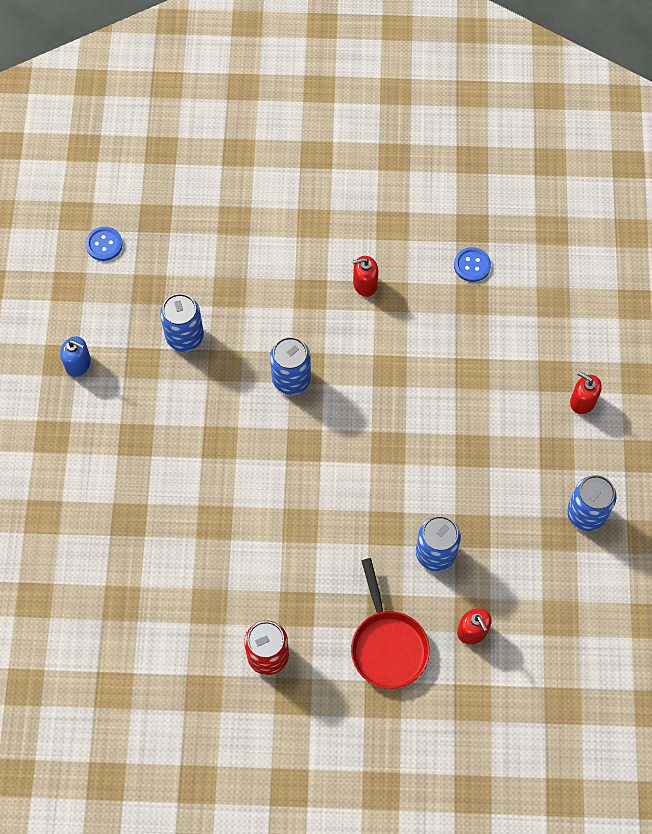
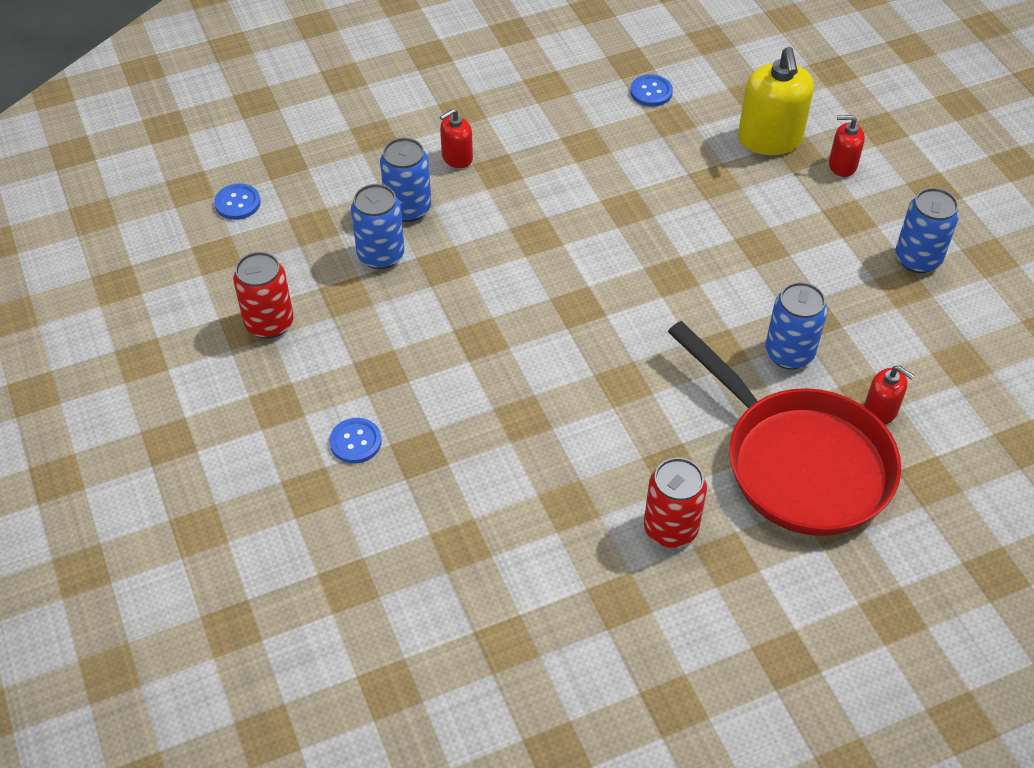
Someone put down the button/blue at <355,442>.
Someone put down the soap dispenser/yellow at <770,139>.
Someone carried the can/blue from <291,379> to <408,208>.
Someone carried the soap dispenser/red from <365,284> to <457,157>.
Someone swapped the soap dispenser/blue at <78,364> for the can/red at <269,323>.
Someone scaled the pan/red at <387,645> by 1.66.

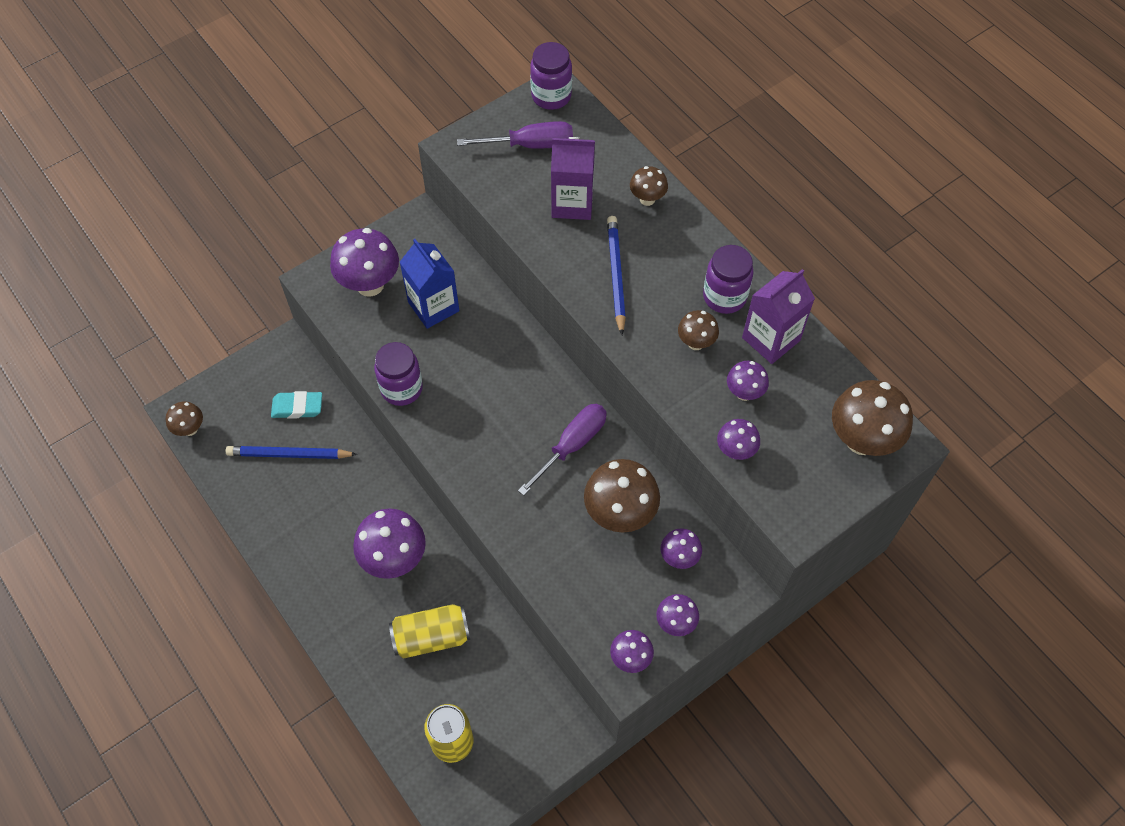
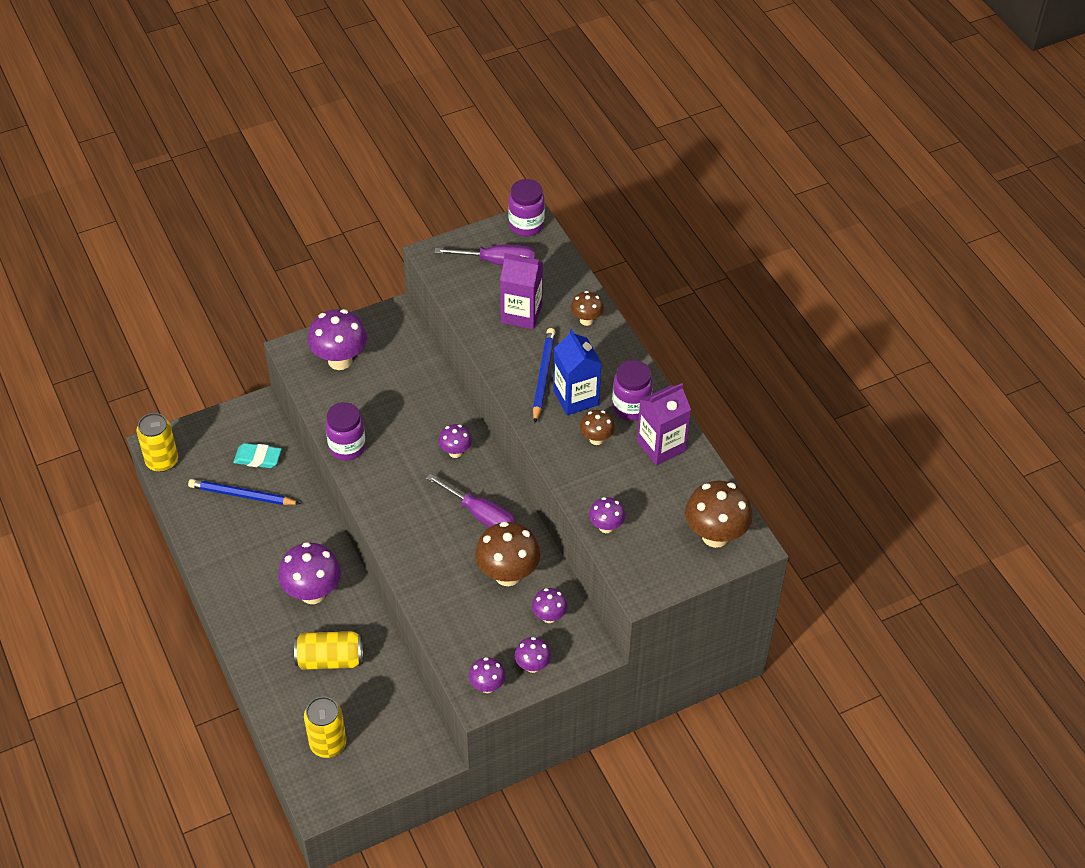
Someone carried the carton/blue from <433,306> to <576,397>.
Someone carried the mushroom/purple from <744,393> to <455,452>.
Someone swapped the mushroom/brown at <190,429> for the can/yellow at <162,461>.
Someone rotated the screwdriver/purple at <571,445> by 75 degrees clockwise.

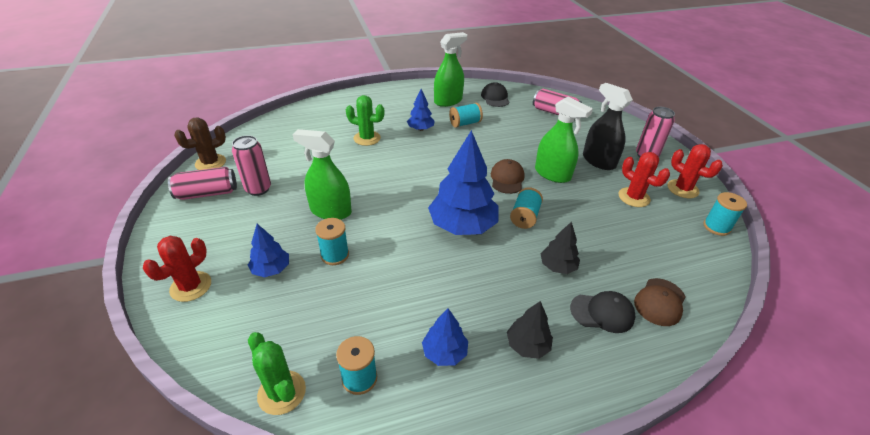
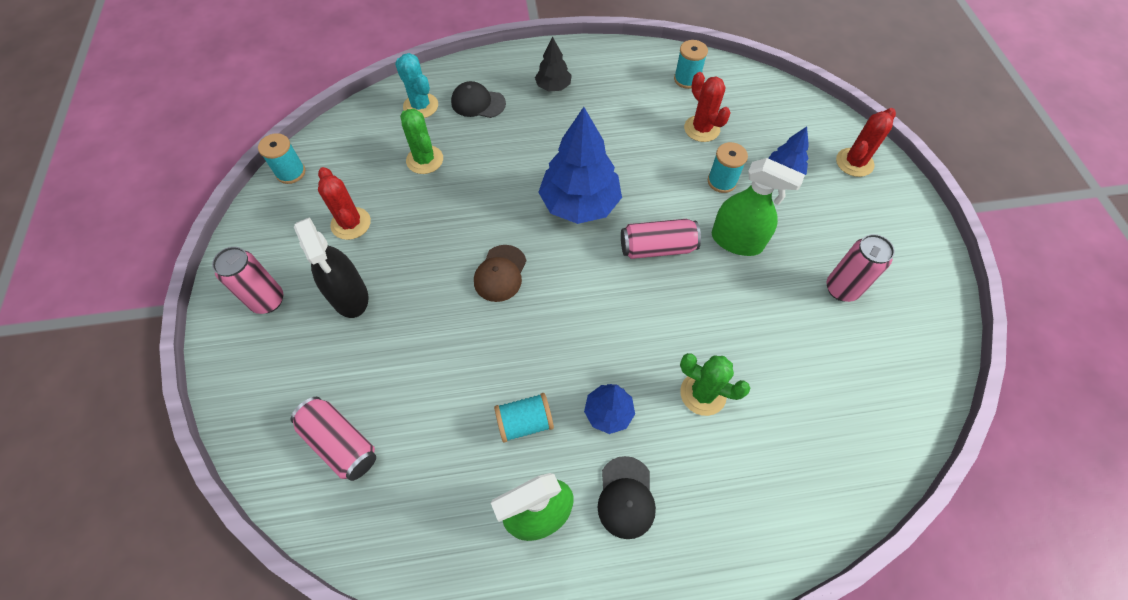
Someone took away the cactus/brown at <210,163>.
Someone took away the tree/blue at <444,352>.
Someone took away the spool/turquoise at <524,217>.
Someone took away the spray bottle/green at <552,174>.
Someone took away the tree/black at <557,266>.
Someone carried the can/pink from <207,193> to <657,248>.
Someone carried the cactus/green from <282,392> to <425,160>.
Someone carried the cap/black from <495,98> to <626,497>.
Someone carried the cactus/red from <682,189> to <701,129>.
Someone swapped the cap/brown at <660,302> for the cactus/turquoise at <421,106>.

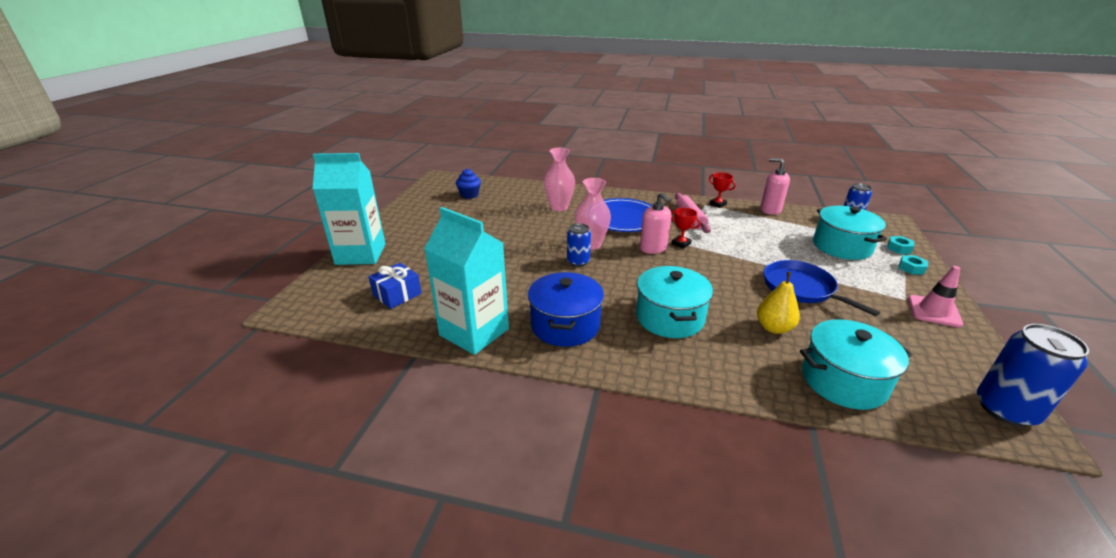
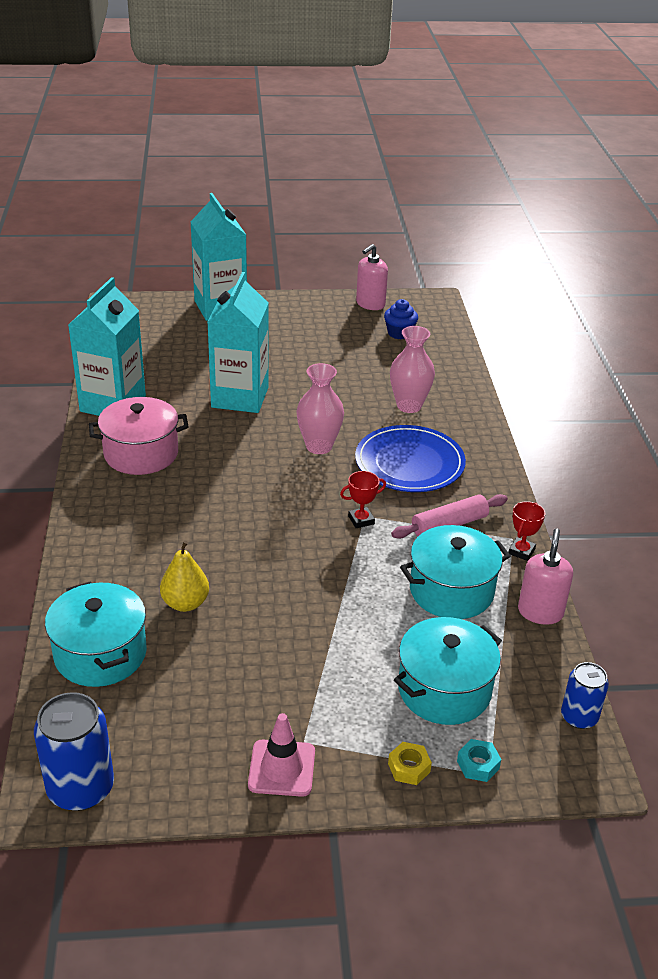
Someone took away the gift/blue at <397,294>.
Someone took away the can/blue at <578,261>.
Someone took away the pan/blue at <801,288>.
Someone put down the carton/turquoise at <240,397>.
Someone carried the pot/turquoise from <669,317> to <451,591>.
Someone carried the soap dispenser/pink from <653,248> to <370,304>.
Someone repainted the pot/blue at <565,325>, which became the pot/pink at <141,453>.
Someone repainted the nut/turquoise at <911,268>, which became the nut/yellow at <409,768>.
Someone rotated the trophy/red at <681,244> by 45 degrees clockwise.

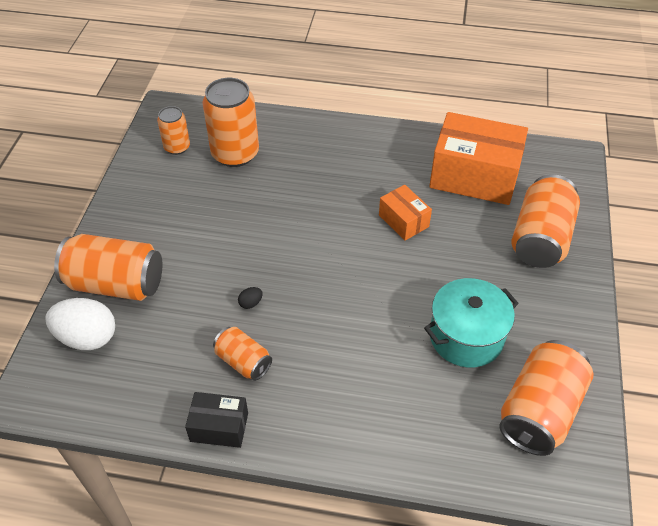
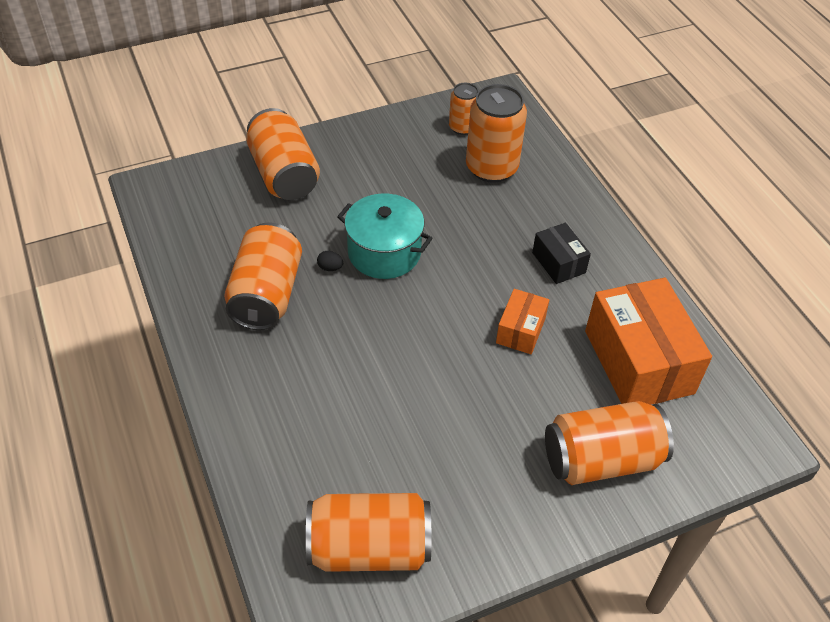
Someone took away the egg/white at <87,337>.
Someone carried the box/black from <219,427> to <558,262>.
Someone carried the pot/turquoise from <466,337> to <384,252>.
Someone scaled the can/orange at <243,361> by 1.79.

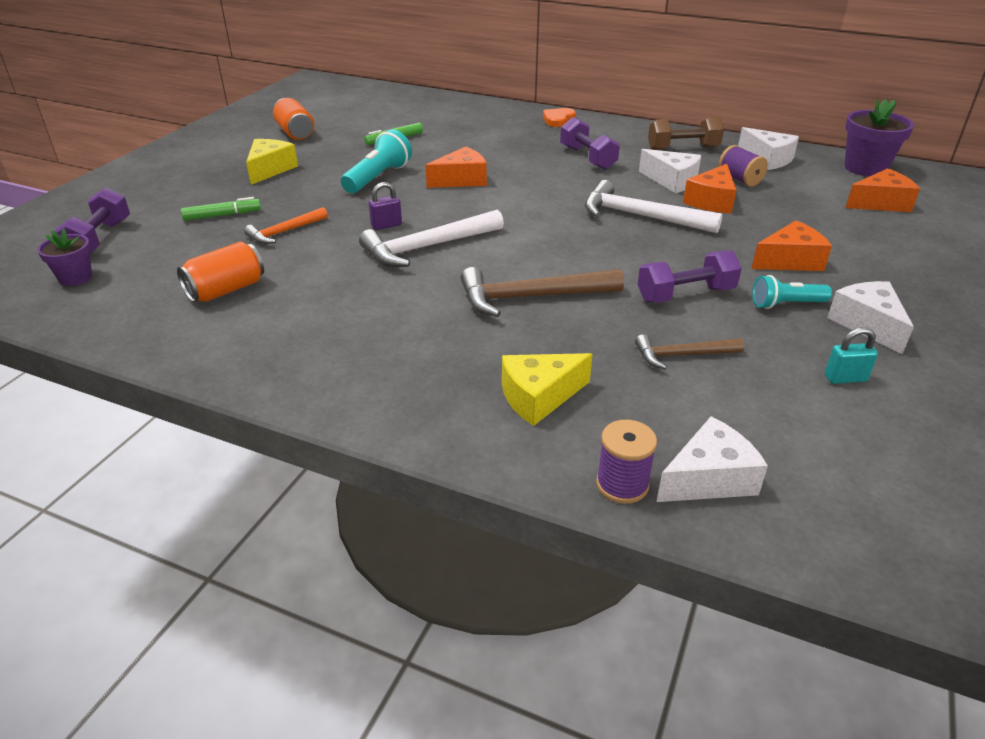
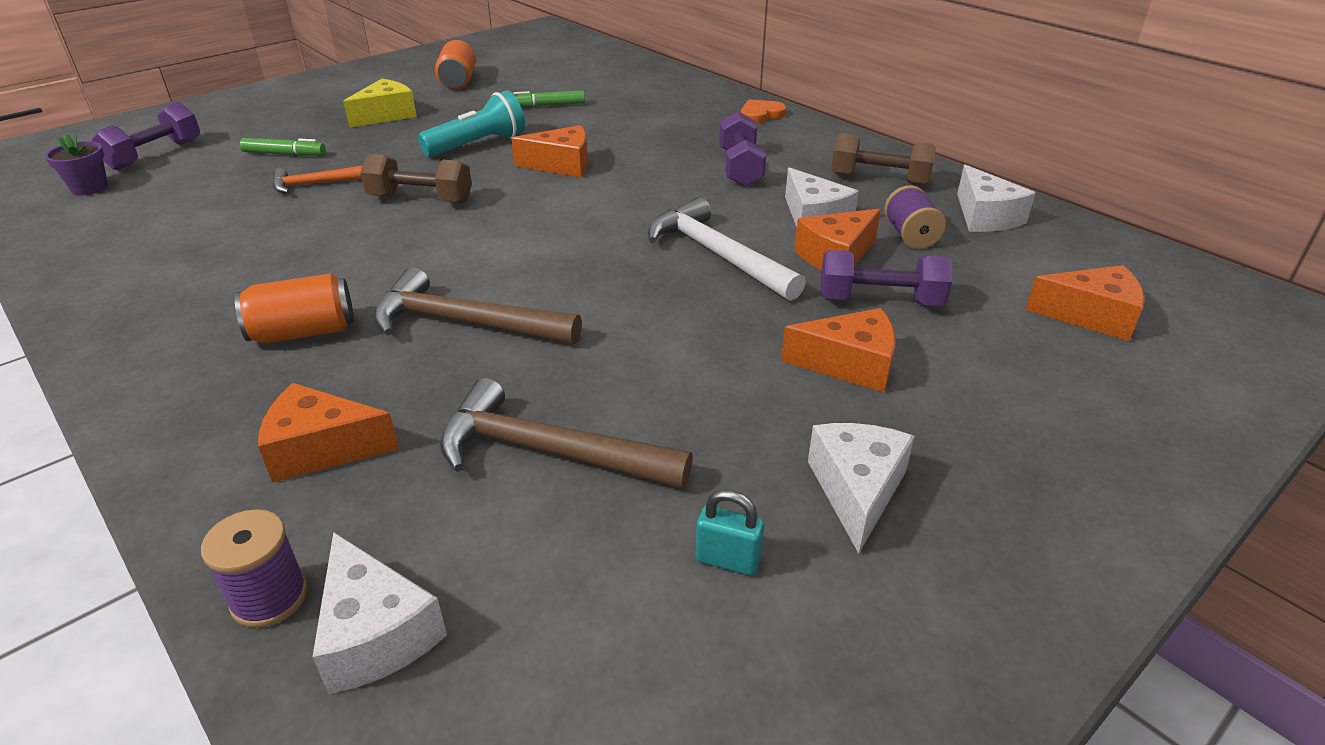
Someone took away the hammer/white at <426,247>.
Someone took away the flashlight/turquoise at <786,304>.
Someone took away the flower pot/purple at <865,168>.
Someone carried the can/orange from <226,290> to <303,332>.
Someone carried the dumbbell/purple from <685,295> to <880,301>.
Someone swapped the padlock/purple at <386,225> for the dumbbell/brown at <420,199>.
Someone repainted the cheese/yellow at <539,397>, which became the cheese/orange at <321,449>.
Someone rotated the cheese/white at <709,478> by 60 degrees clockwise.
Someone scaled the hammer/brown at <681,355> by 1.69.

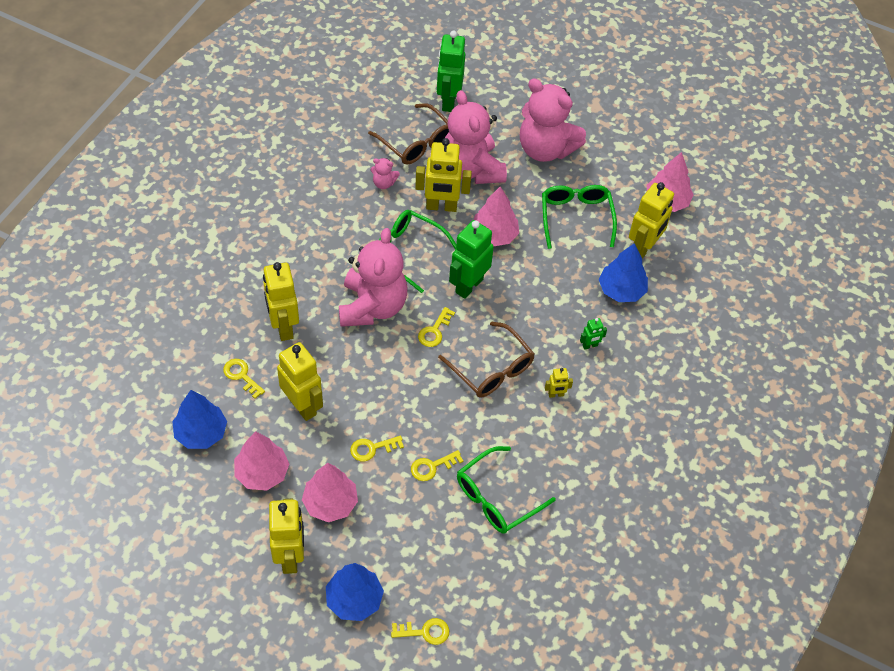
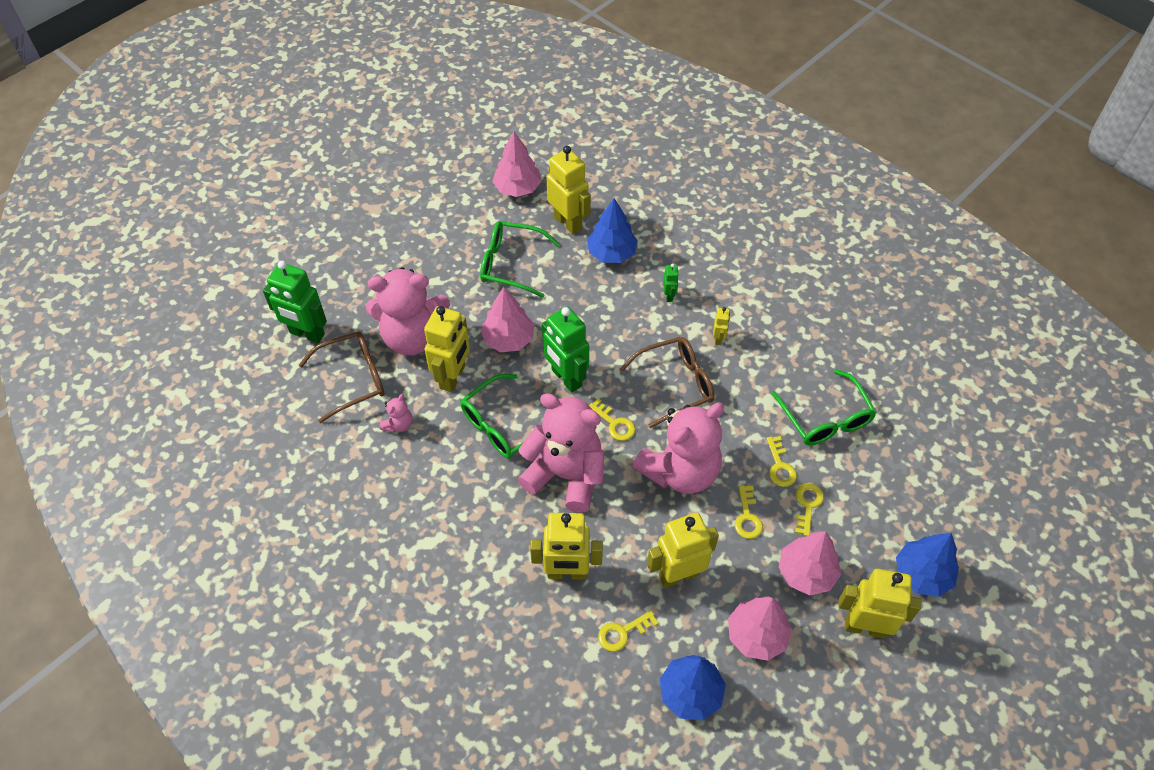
Someone carried the key/yellow from <425,632> to <807,505>.
Someone carried the teddy bear/pink from <545,149> to <680,471>.

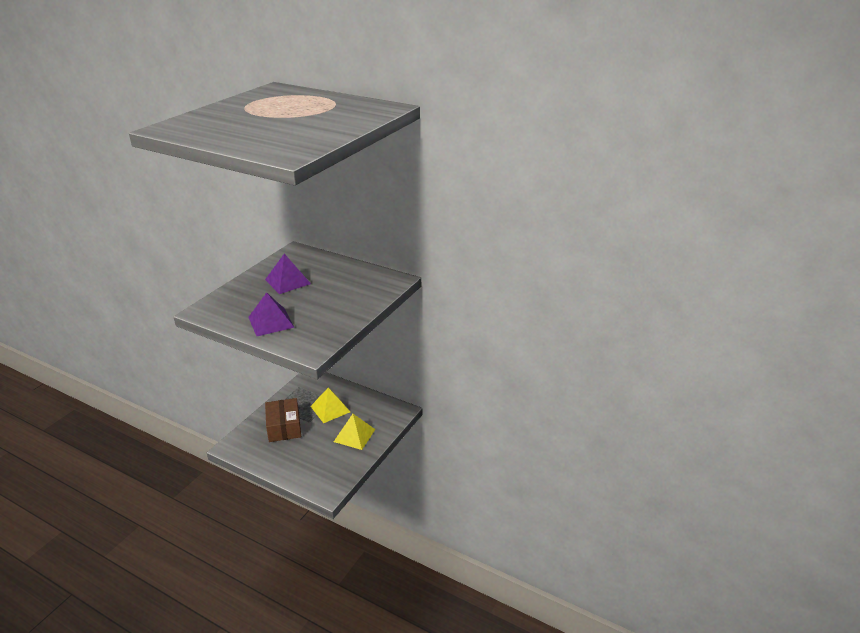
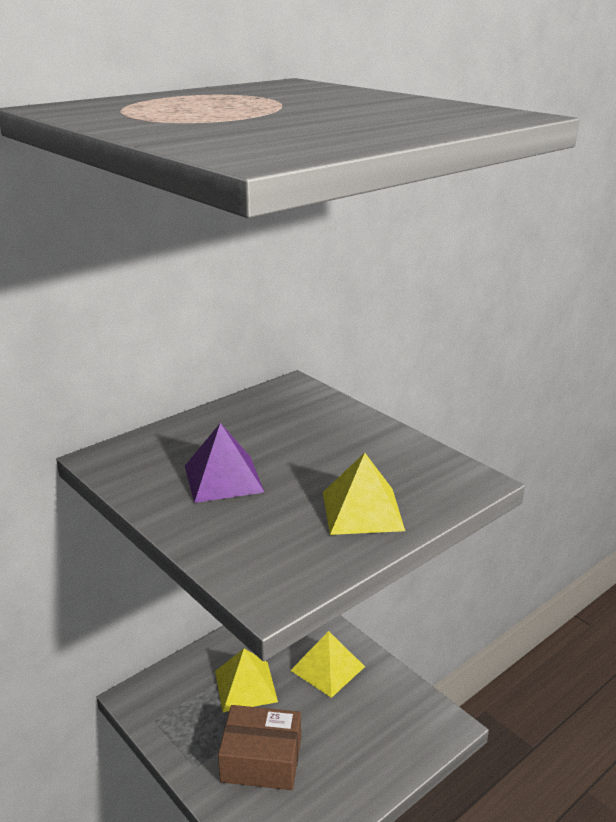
Someone repainted the pyramid/purple at <271,322>, which became the pyramid/yellow at <362,510>.

